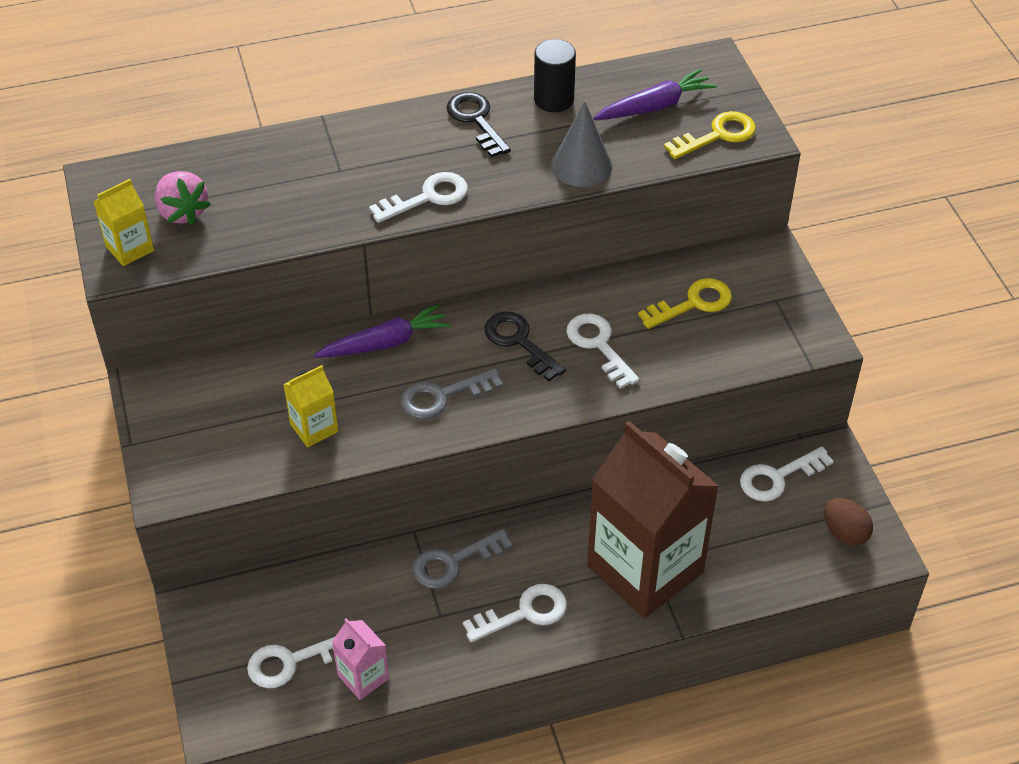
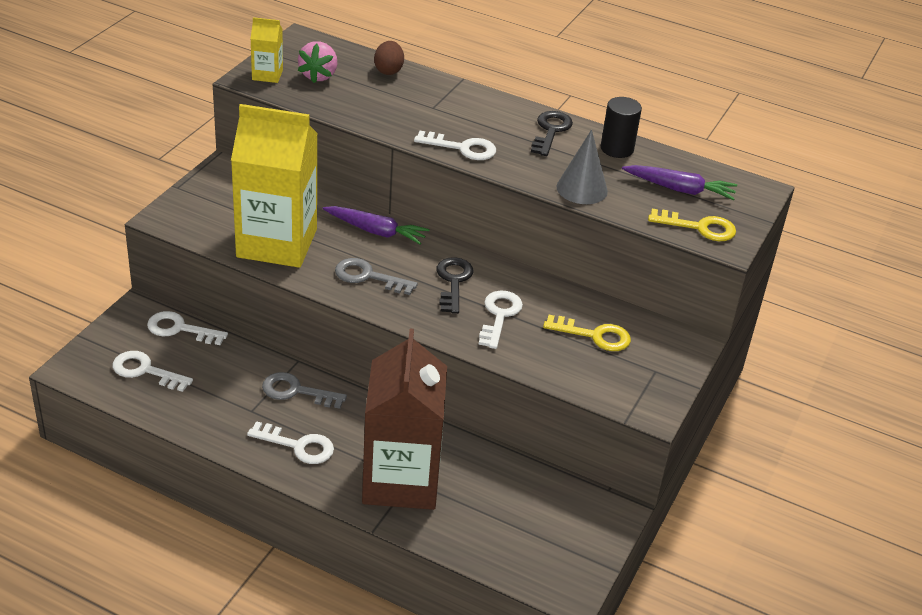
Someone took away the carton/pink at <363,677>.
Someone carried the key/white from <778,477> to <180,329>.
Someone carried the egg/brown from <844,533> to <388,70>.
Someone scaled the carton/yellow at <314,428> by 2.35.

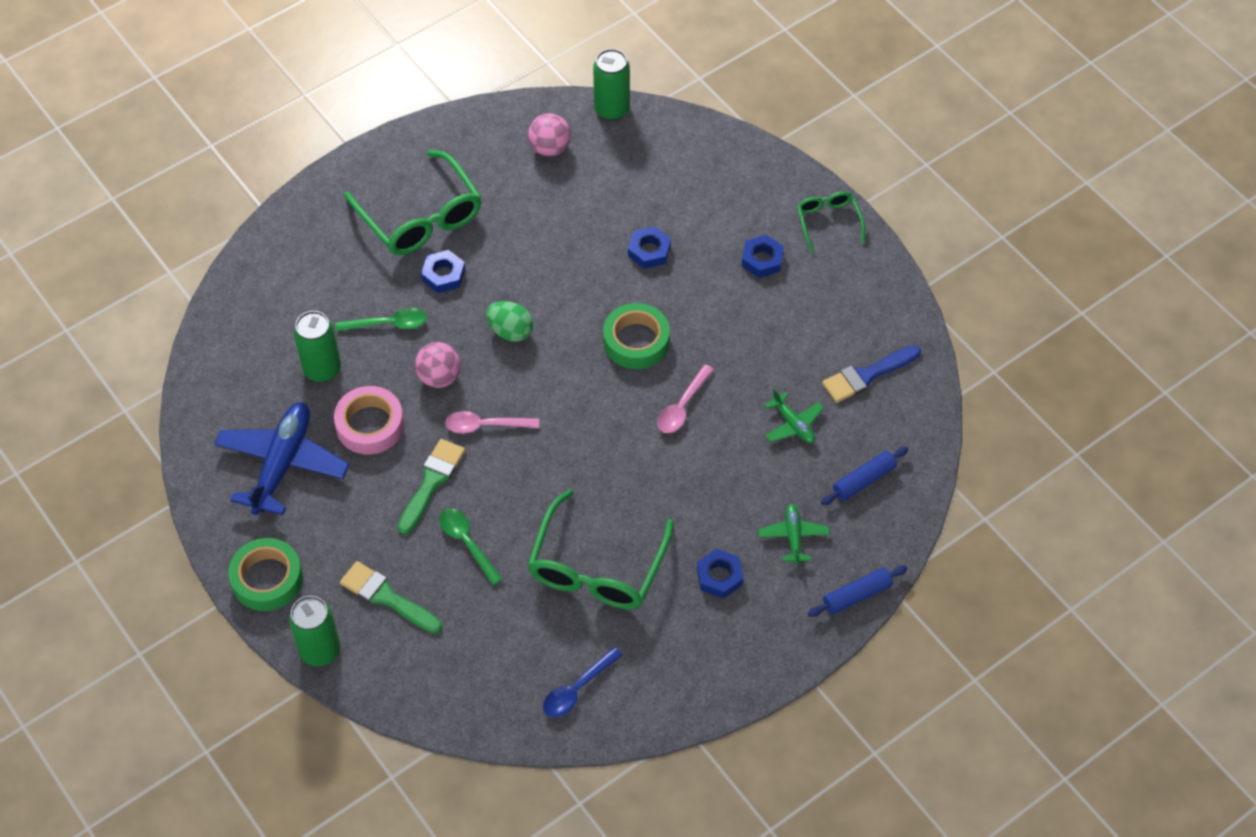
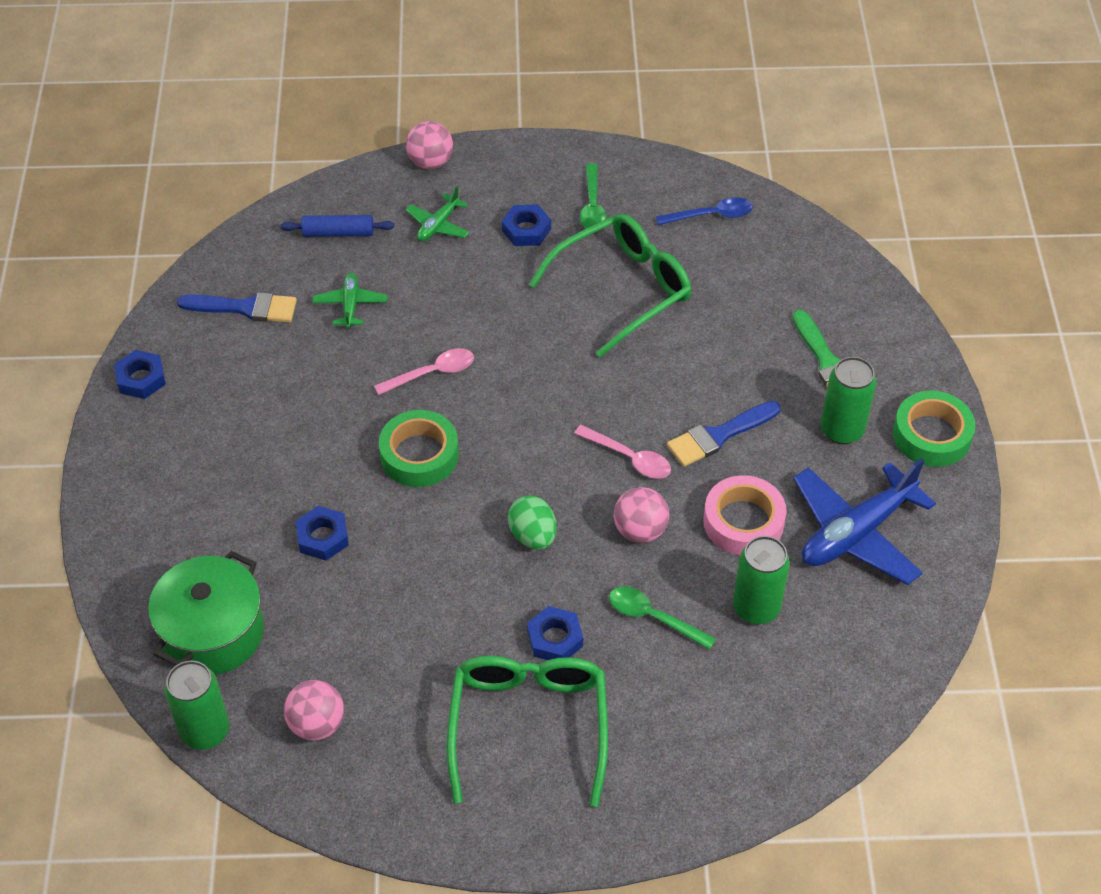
Someone took away the glasses/green at <828,222>.
Someone put down the pot/green at <213,632>.
Someone carried the can/green from <320,650> to <842,430>.
Someone carried the spoon/green from <467,543> to <592,206>.
Someone carried the nut/blue from <762,260> to <141,379>.
Someone swapped the rolling pin/blue at <857,595> for the ball/pink at <430,162>.
Someone repainted the brush/green at <432,482>, which became the brush/blue at <718,436>.

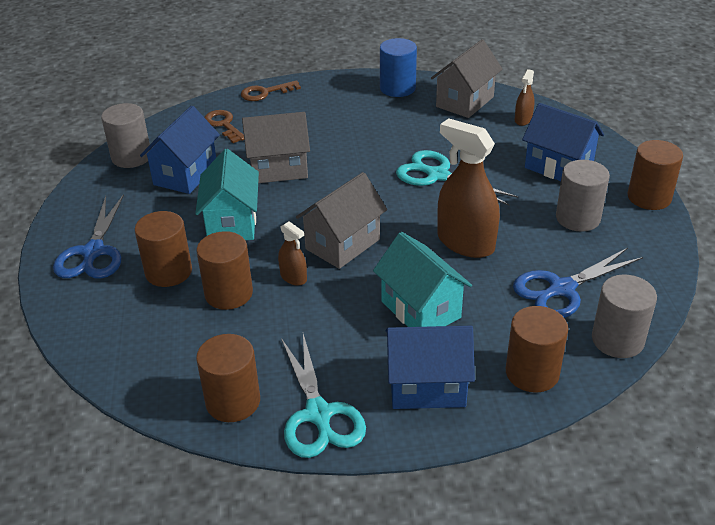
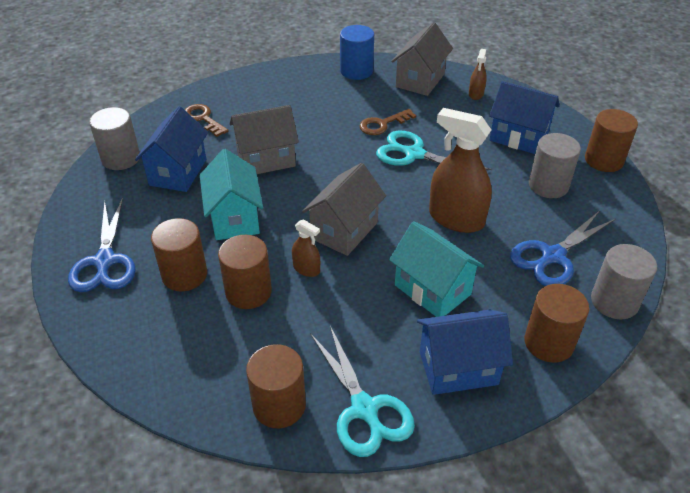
Someone carried the key/brown from <265,93> to <382,124>.

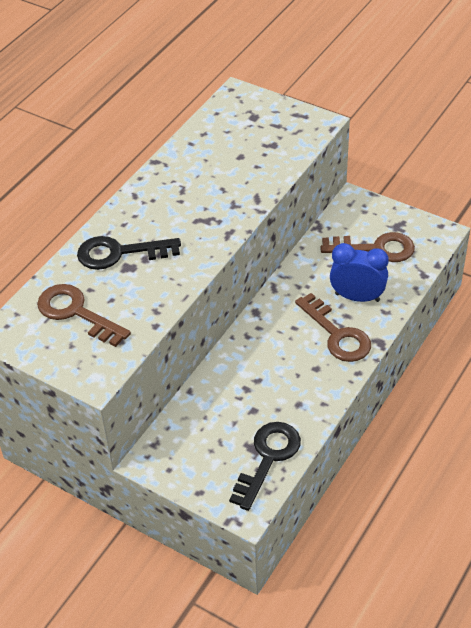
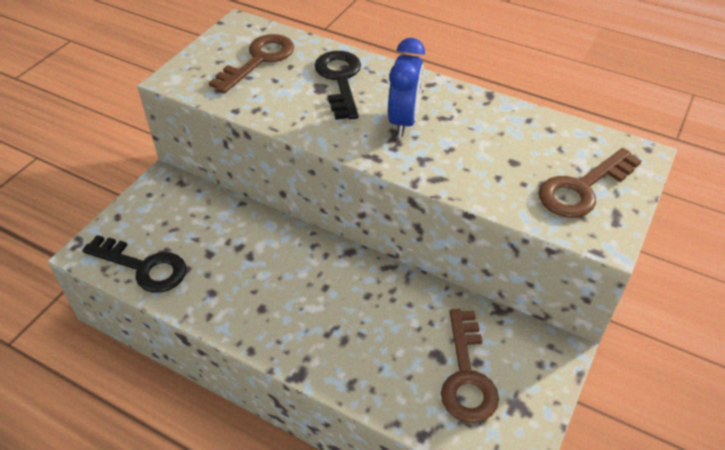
Someone carried the key/brown from <337,334> to <582,188>.
Someone carried the clock/blue from <357,297> to <404,121>.

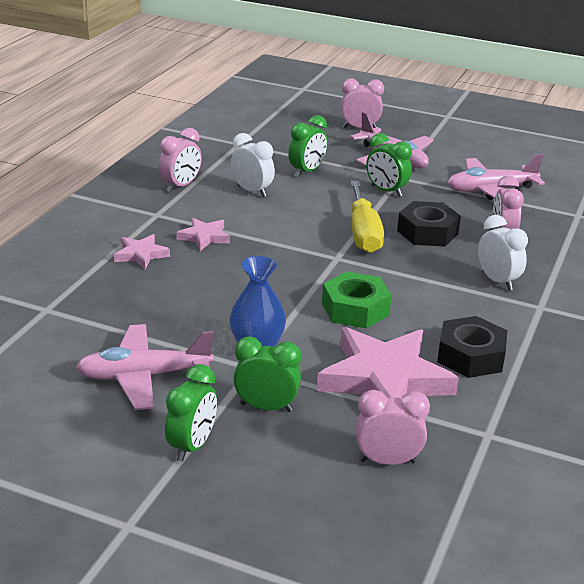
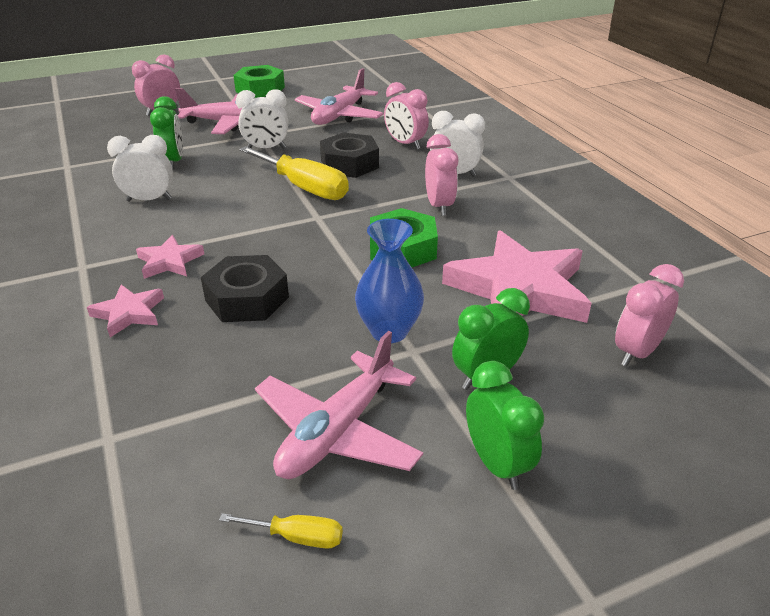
Someone put down the screwdriver/yellow at <297,537>.
Someone put down the nut/green at <260,89>.
Someone carried the clock/pink from <181,186> to <439,206>.
Someone carried the nut/black from <470,356> to <247,299>.
Someone repainted the clock/green at <386,191>, which became the clock/white at <266,148>.

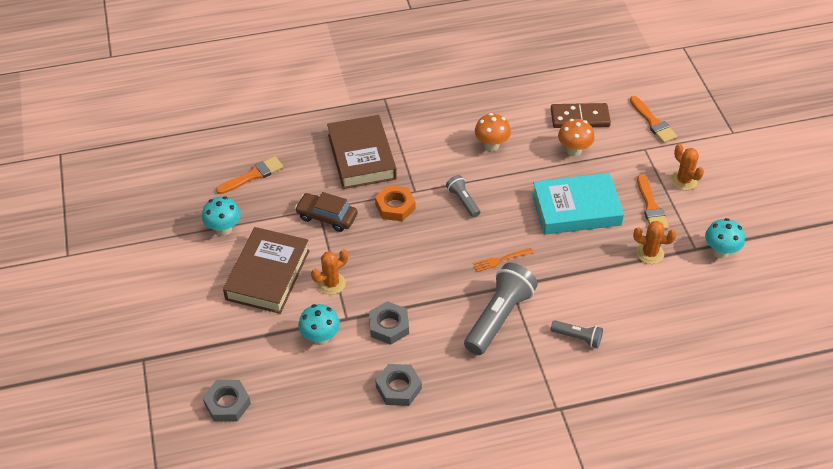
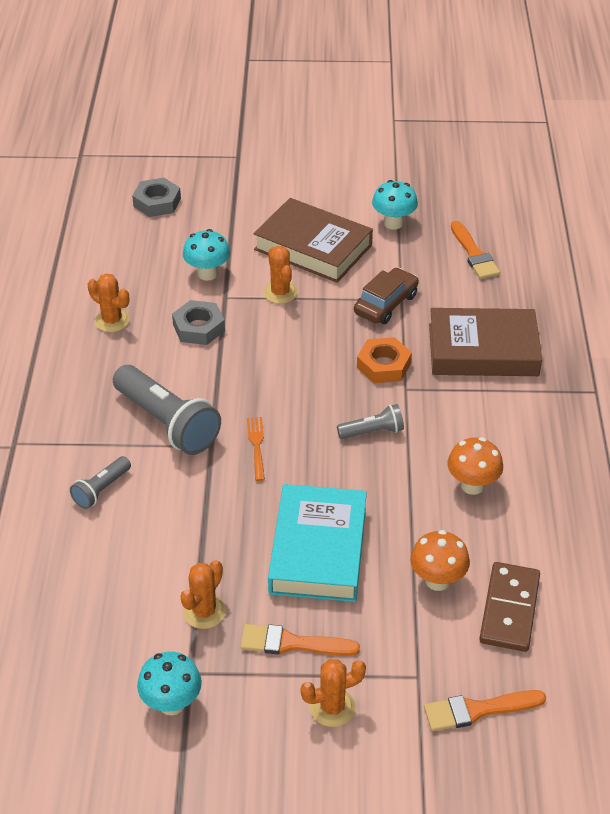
Someone swapped the nut/grey at <398,388> for the cactus/orange at <112,320>.

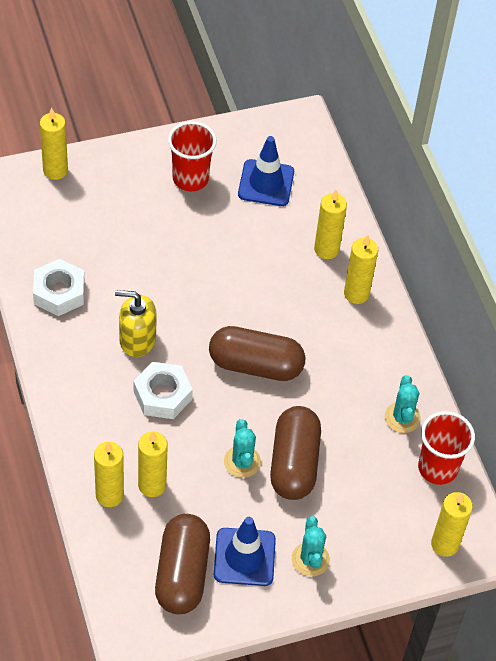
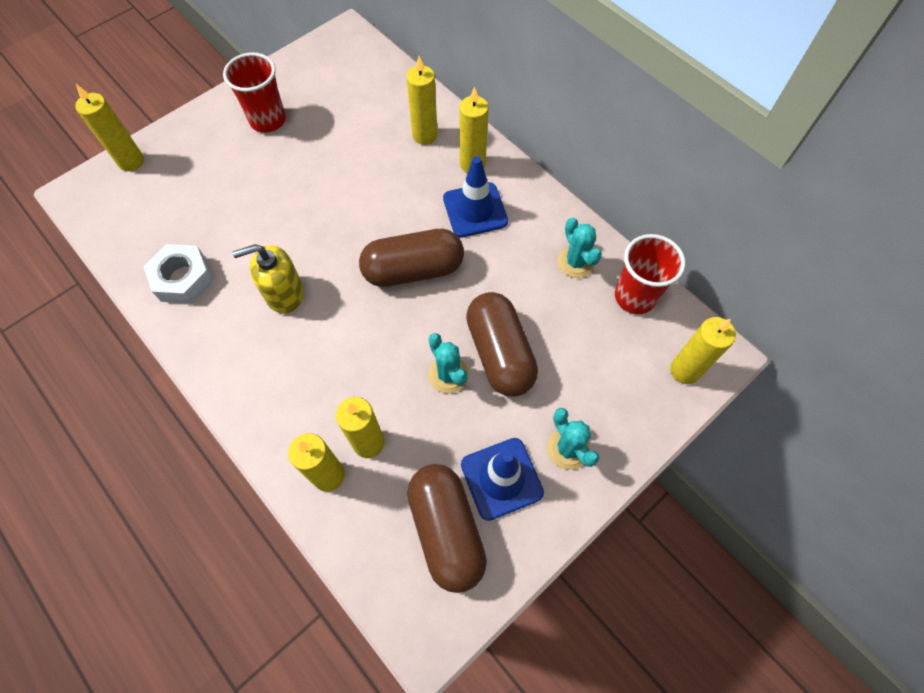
Someone took away the nut/white at <162,395>.
Someone carried the traffic cone/blue from <266,183> to <475,210>.

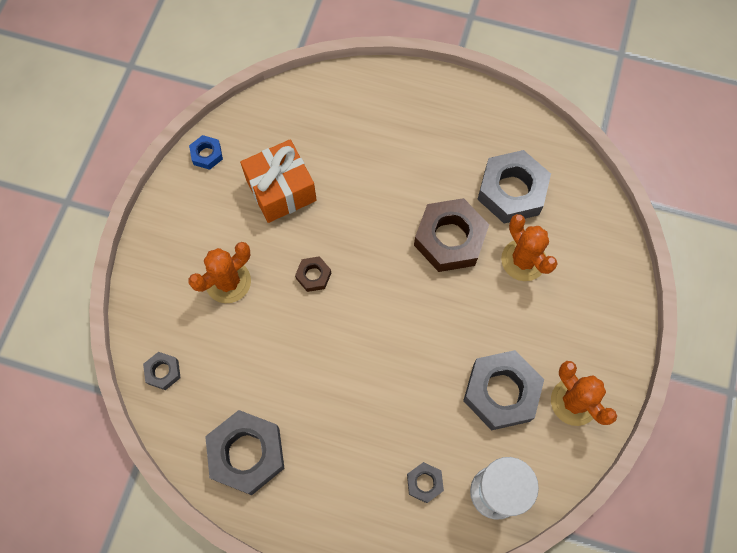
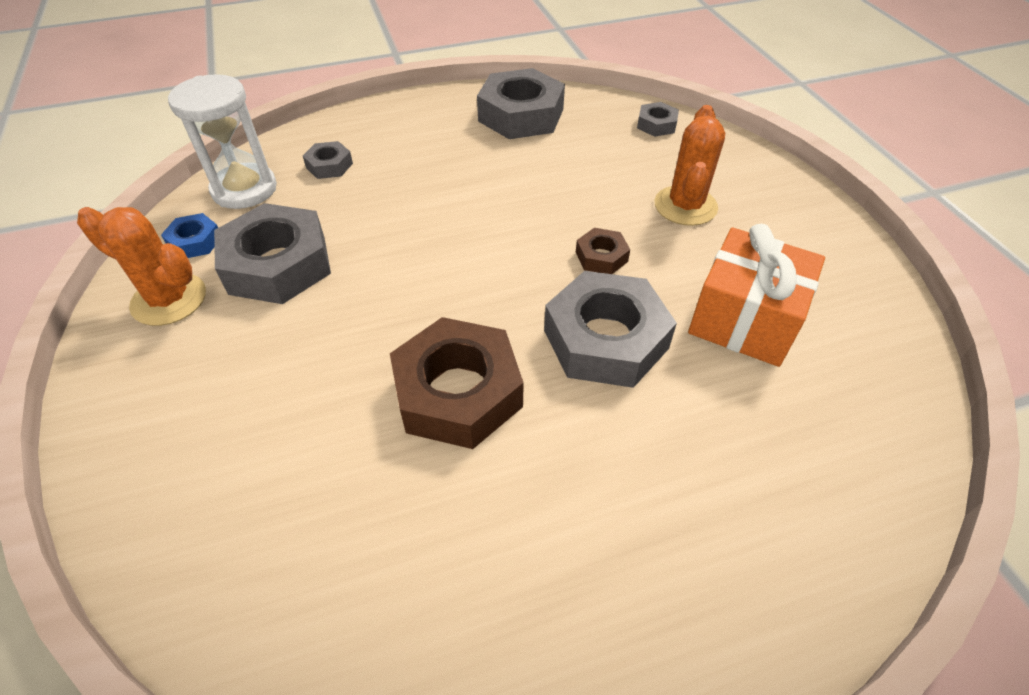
Someone took away the cactus/orange at <523,260>.
Someone carried the nut/blue from <207,154> to <195,241>.
Someone carried the nut/grey from <511,191> to <605,339>.

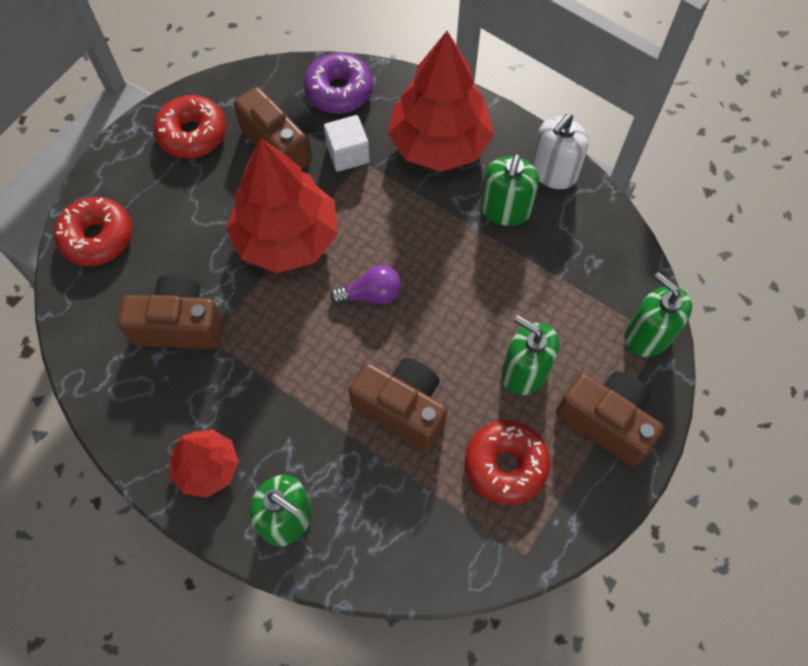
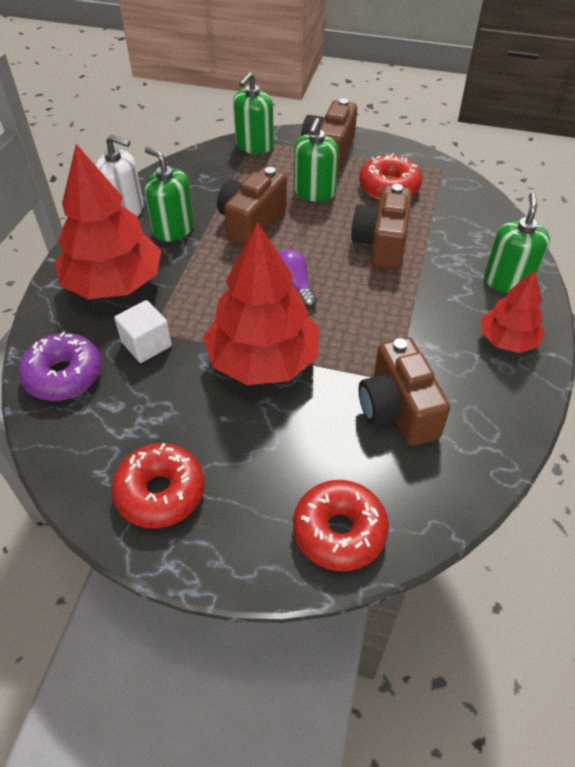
Someone carried the camera/brown from <281,143> to <251,222>.
Someone rotated the soap dispenser/green at <505,209> by 135 degrees counterclockwise.

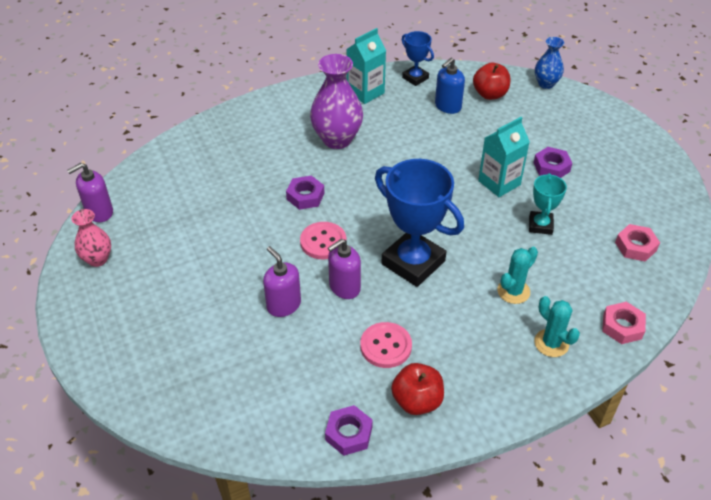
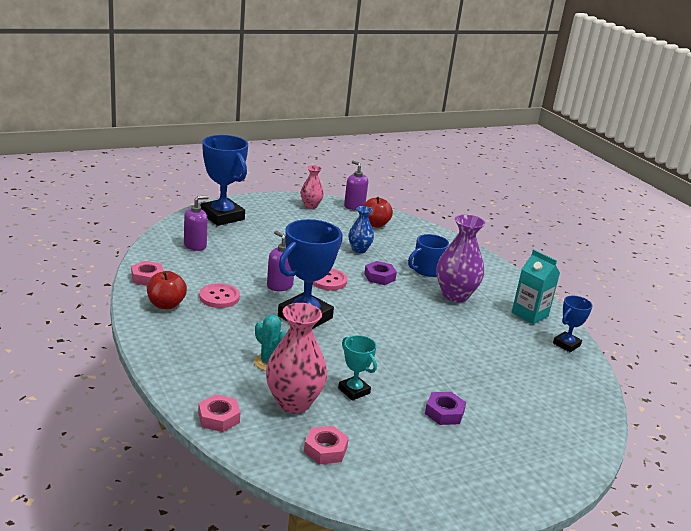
Someone took away the soap dispenser/blue at <447,106>.
Someone took away the carton/turquoise at <499,183>.
Someone took away the cactus/turquoise at <551,343>.
Someone put down the trophy/blue at <222,216>.
Someone put down the vase/pink at <293,402>.
Someone put down the mug/blue at <427,270>.
Someone carried the soap dispenser/purple from <283,305> to <195,245>.
Someone carried the apple/red from <490,94> to <375,224>.
Someone carried the vase/blue from <546,84> to <359,250>.
Someone repainted the nut/purple at <349,433>, which became the nut/pink at <147,277>.
Someone rotated the trophy/turquoise at <540,225> by 45 degrees clockwise.

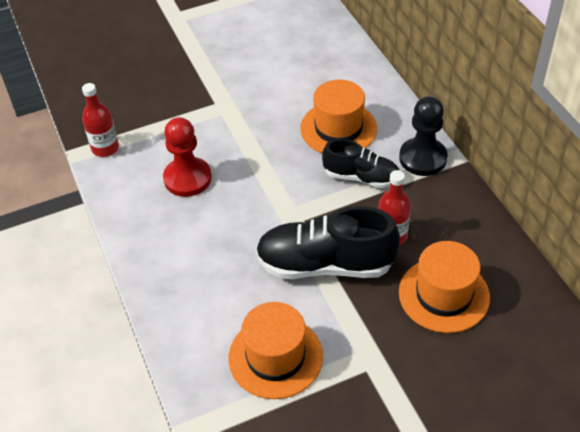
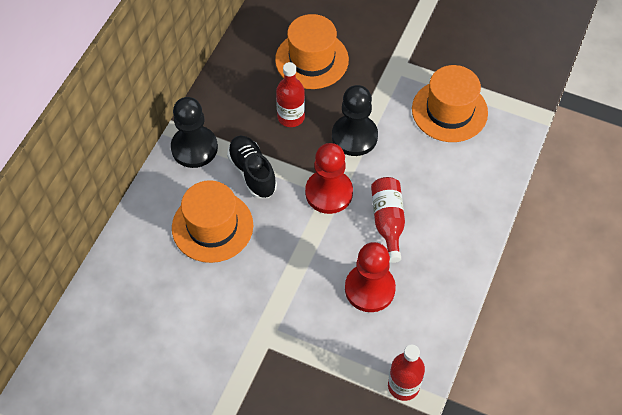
Someone put down the pawn/red at <329,193>.
Someone put down the bottle/red at <388,221>.
Someone swapped the shoe/black at <325,264> for the pawn/black at <354,136>.

